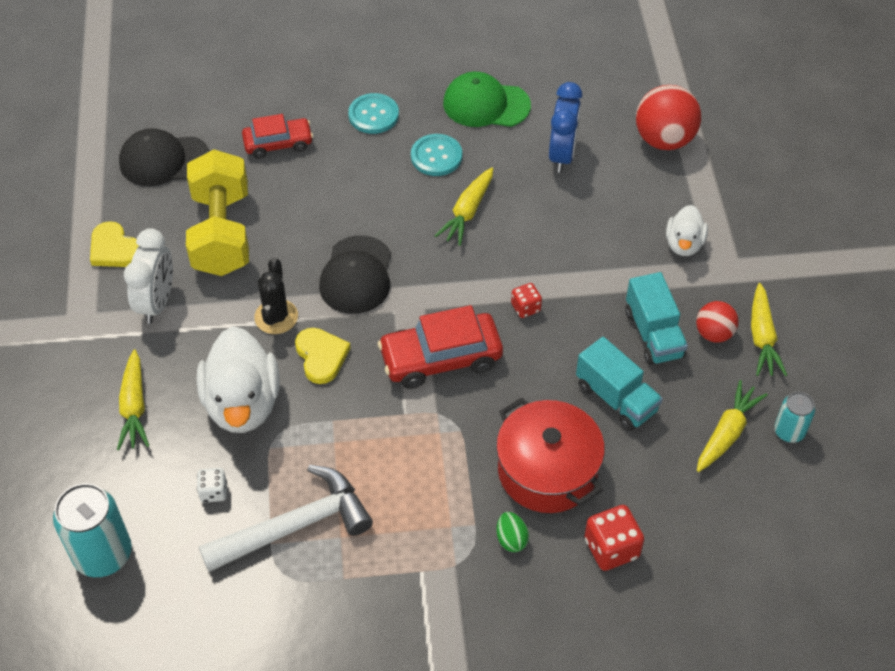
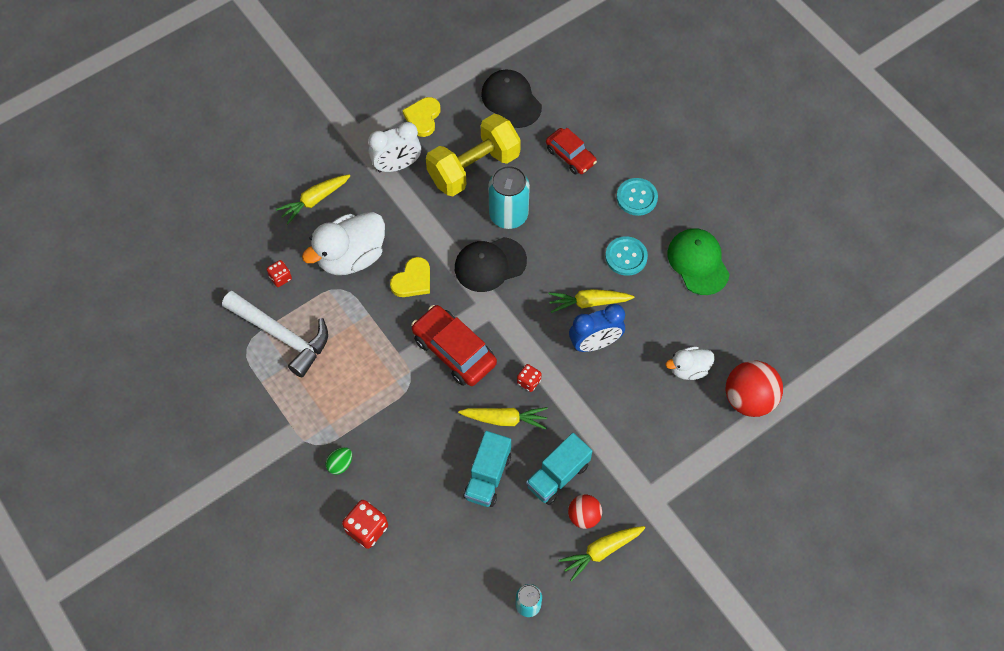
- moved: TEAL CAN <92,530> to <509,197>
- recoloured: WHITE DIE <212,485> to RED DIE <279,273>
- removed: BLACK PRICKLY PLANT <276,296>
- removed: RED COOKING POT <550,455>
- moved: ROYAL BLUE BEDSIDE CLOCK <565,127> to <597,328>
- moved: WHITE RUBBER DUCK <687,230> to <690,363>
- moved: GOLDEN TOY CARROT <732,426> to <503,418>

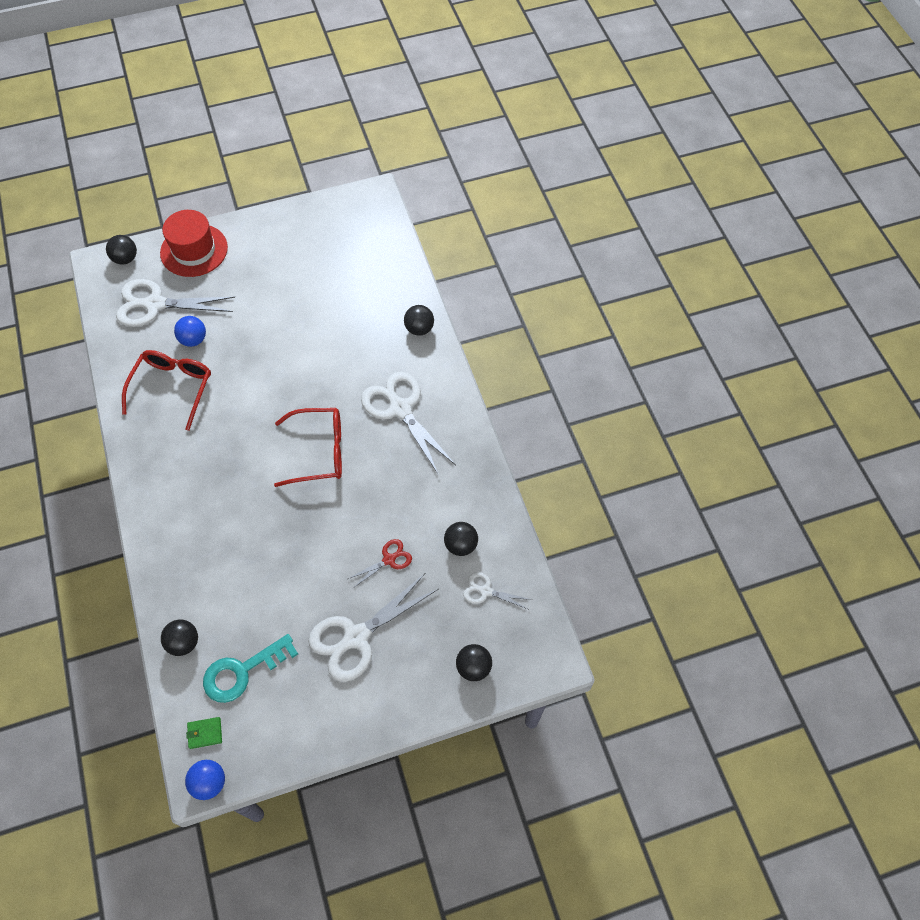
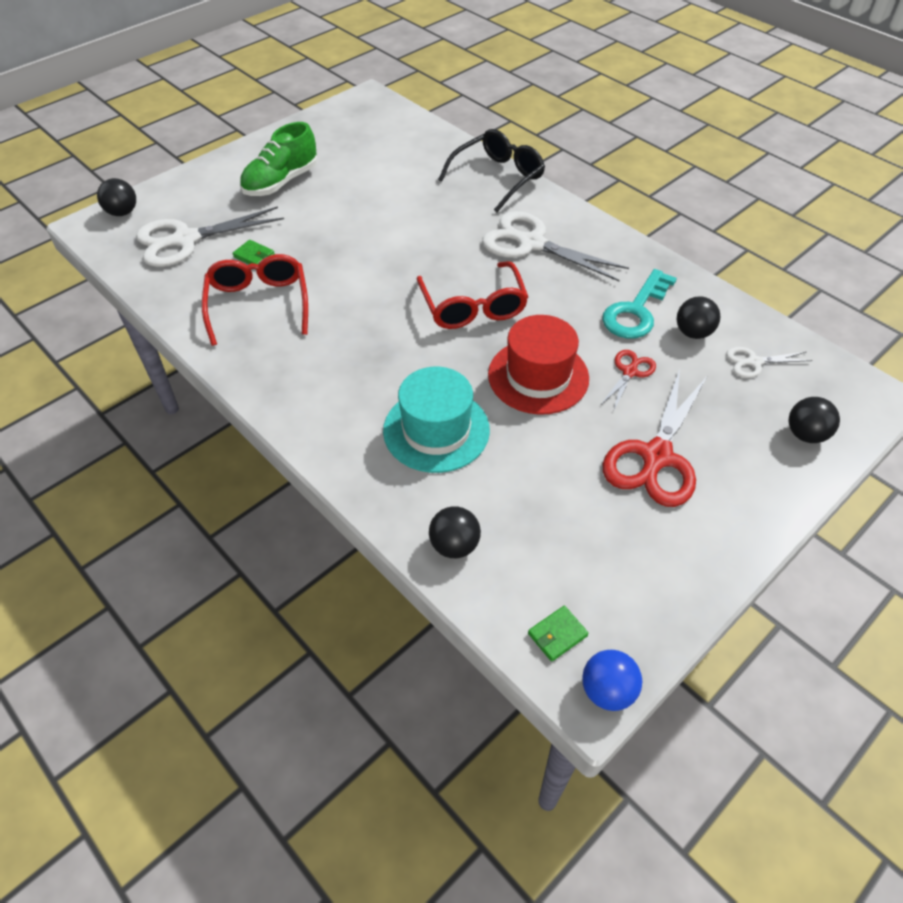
- moved: RED TOP HAT <194,243> to <538,365>
- replaced: ROYAL BLUE BALL <190,331> to EMERALD CARD WALLET <253,252>
- moved: TEAL KEY <250,668> to <639,304>
- turned: RED GLASSES <308,447> = <472,295> 105 degrees clockwise
- recoloured: WHITE SCISSORS <373,628> to RED SCISSORS <655,438>
- replaced: BLACK BALL <419,320> to BLACK GLASSES <491,170>
- added: EMERALD LACE-UP SHOE <279,159>
- added: TEAL TOP HAT <436,420>

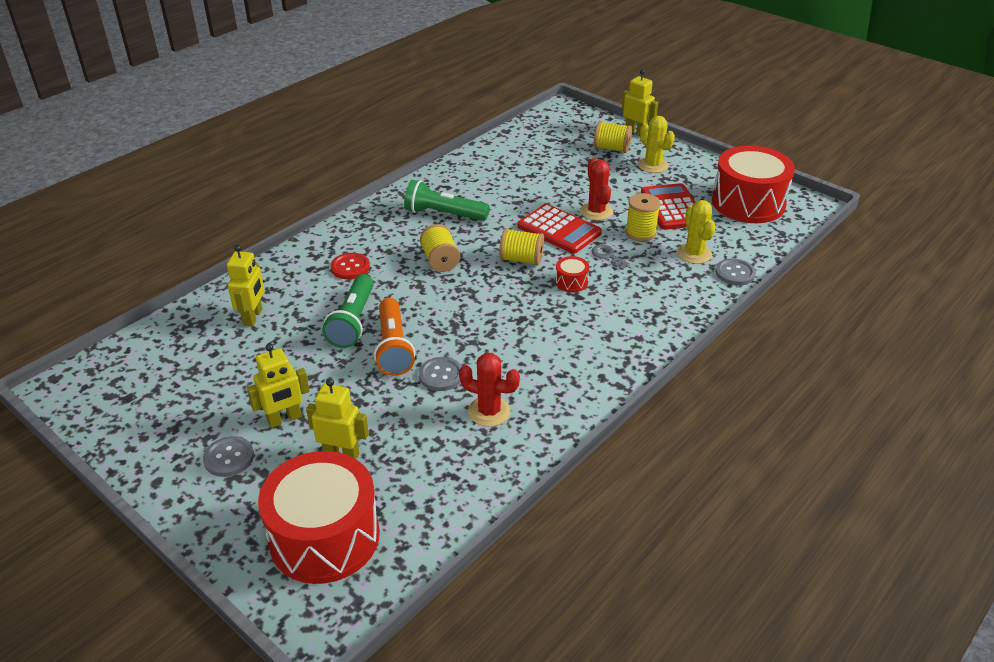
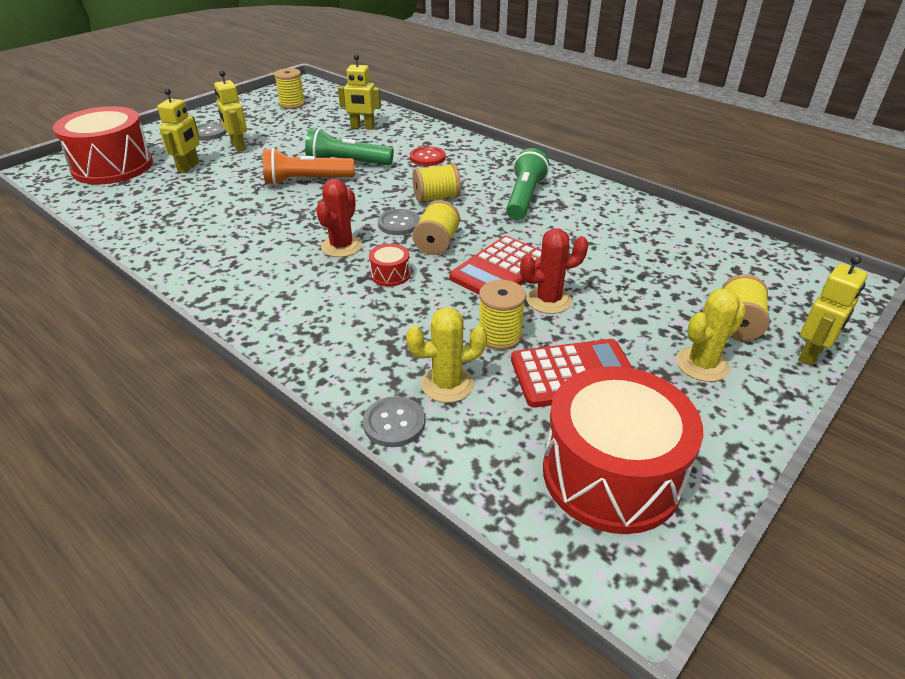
- moved: GRAY SEWING BUTTON <440,374> to <399,222>
- moved: RED PRICKLY PLANT <489,389> to <339,218>
- removed: GRAY KEY <611,257>
- added: GOLDEN BOBBIN <289,88>

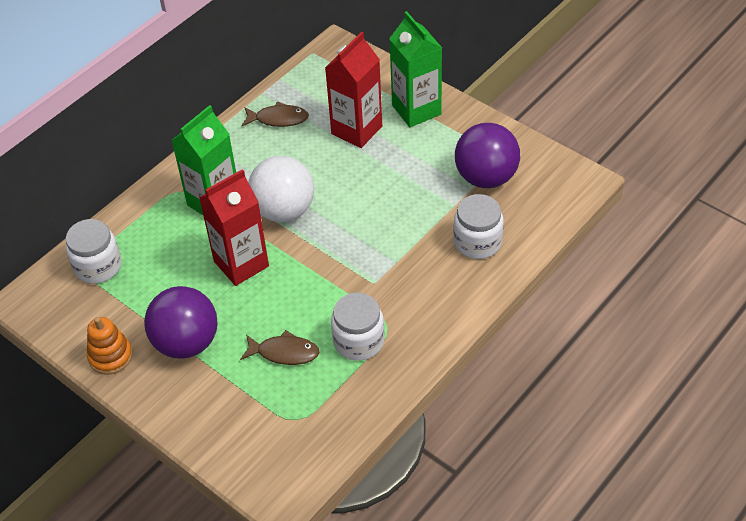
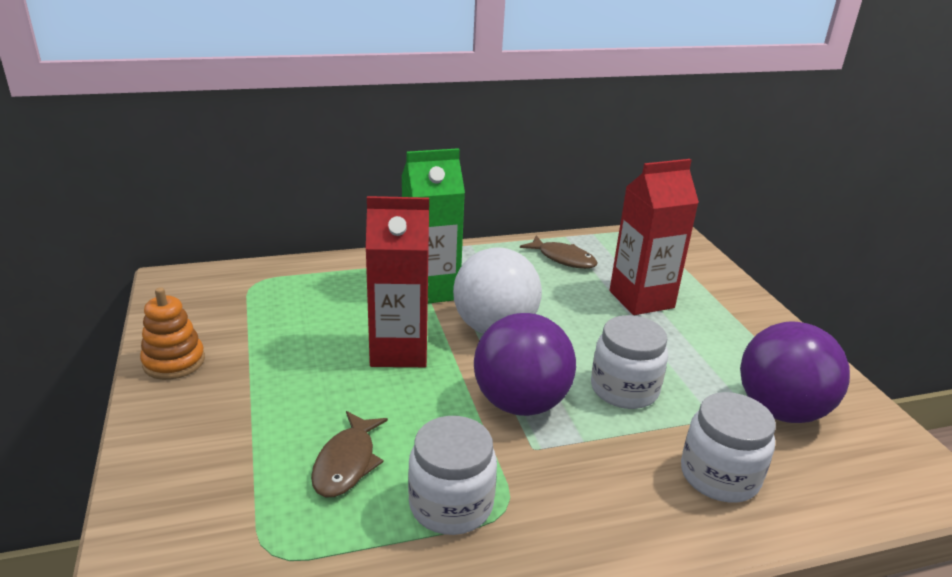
- moved: WHITE JAM JAR <93,251> to <629,362>
- moved: ROYAL PURPLE BALL <181,322> to <525,364>
- turned: BROWN FISH FIGURE <279,347> = <349,454> 60 degrees clockwise
- removed: EMERALD JUICE CARTON <415,69>

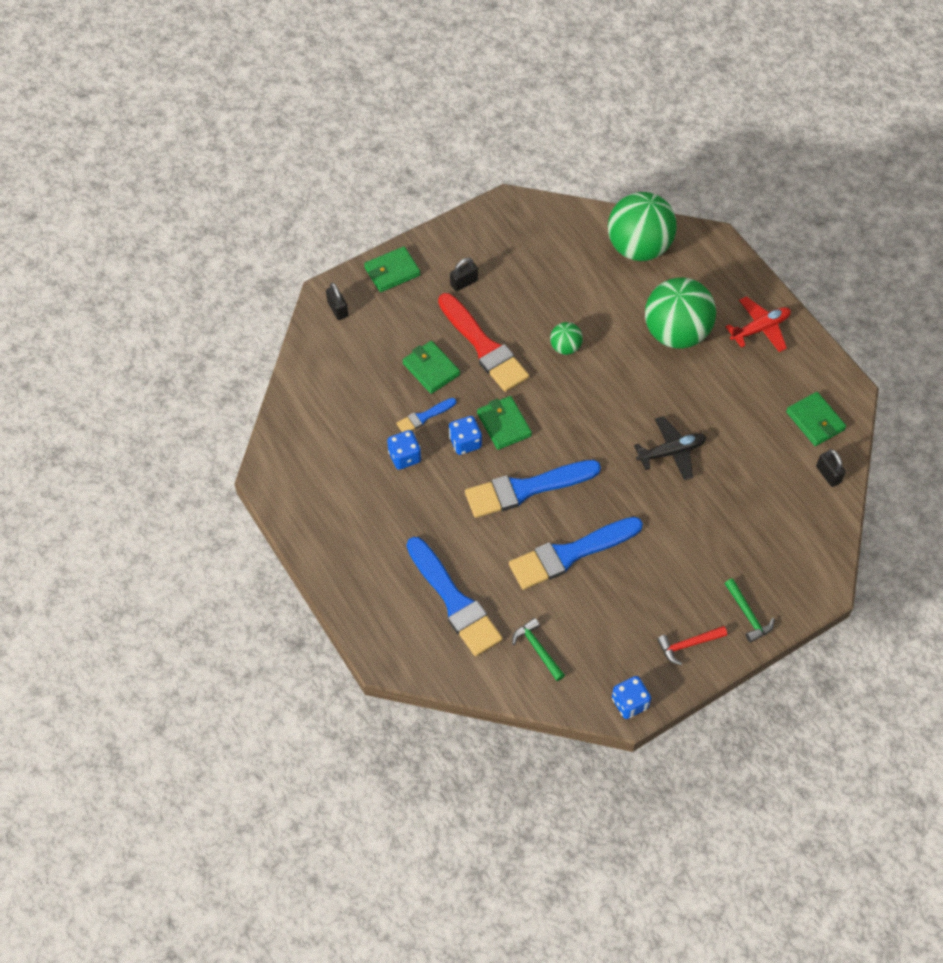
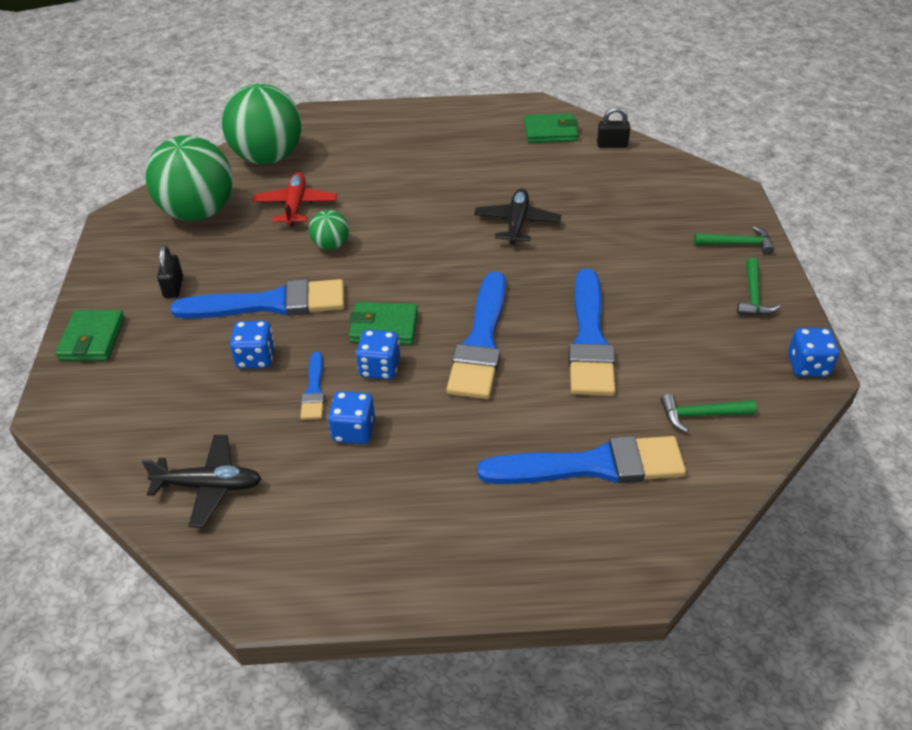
- removed: BLACK PADLOCK <337,301>
- replaced: EMERALD CARD WALLET <431,367> to ROYAL BLUE DIE <252,345>
- recoloured: RED PAINT BRUSH <483,342> to ROYAL BLUE PAINT BRUSH <257,299>
- moved: EMERALD BALL <680,313> to <189,178>
- recoloured: RED CLAW HAMMER <692,645> to EMERALD CLAW HAMMER <758,287>
- moved: RED AEROPLANE <758,324> to <294,199>
- added: BLACK AEROPLANE <201,481>

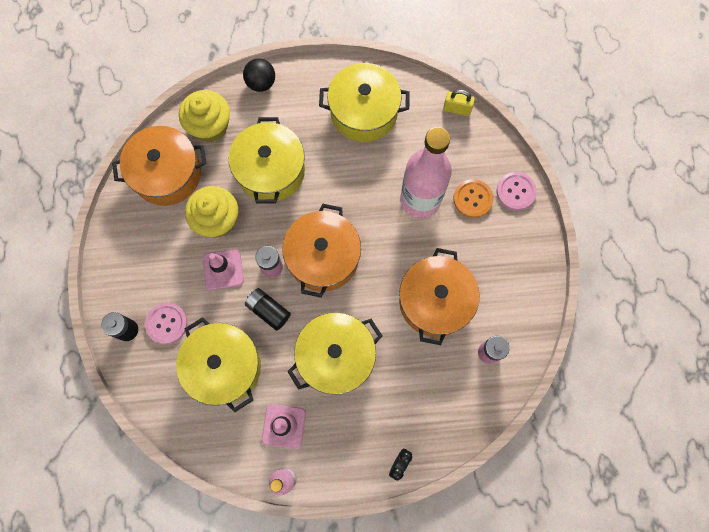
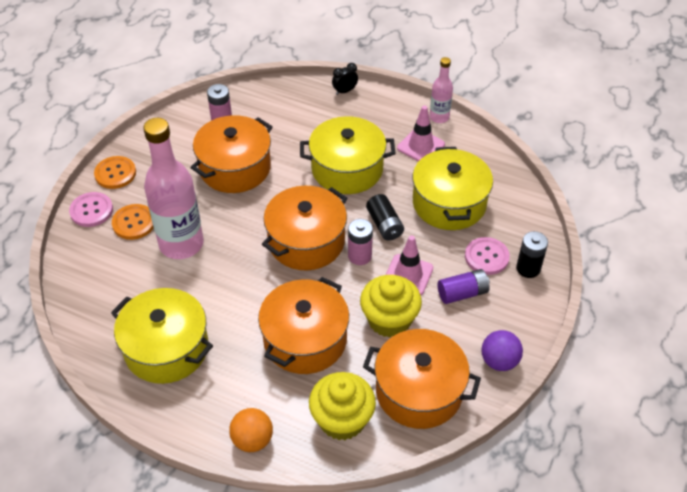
- recoloured: GOLDEN COOKING POT <267,160> to ORANGE-COLOURED COOKING POT <303,325>
- recoloured: BLACK BALL <259,75> to ORANGE-COLOURED BALL <251,430>
- removed: GOLDEN PADLOCK <459,102>
- added: ORANGE-COLOURED SEWING BUTTON <115,172>
- added: ROYAL PURPLE AA BATTERY <464,286>
- added: ROYAL PURPLE BALL <502,350>

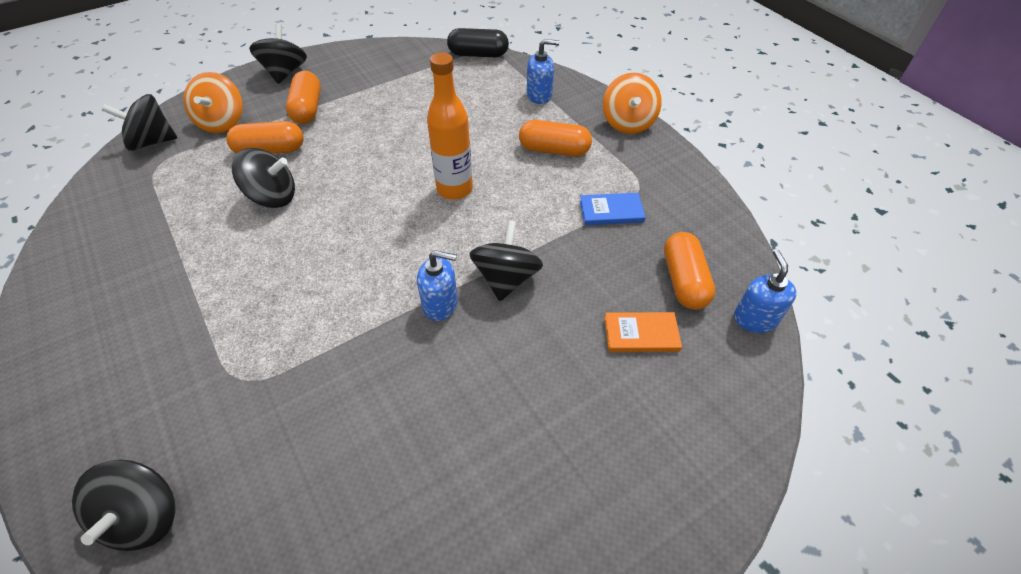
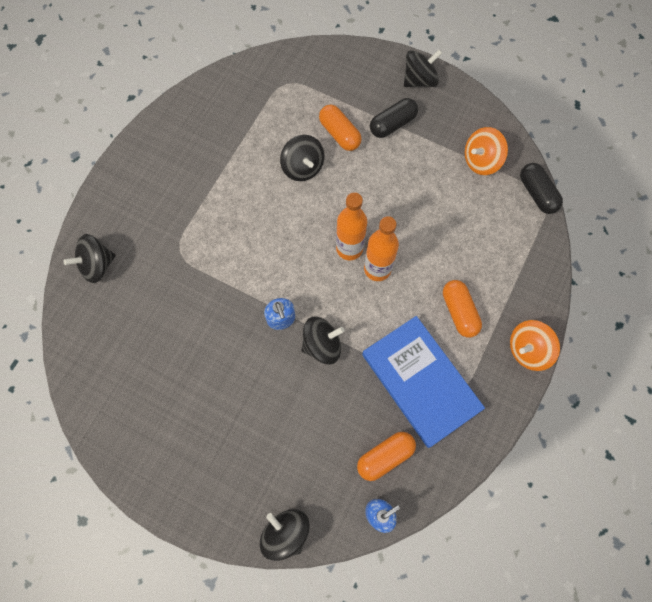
- moved: BLACK WHIRLIGIG <139,122> to <285,535>
- moved: ORANGE-COLOURED WHIRLIGIG <213,102> to <486,151>
- recoloured: ORANGE-COLOURED CAPSULE <303,97> to BLACK CAPSULE <394,118>
- removed: ROYAL BLUE SOAP DISPENSER <543,71>
- resized: ROYAL BLUE HARDBACK <613,209> = <423,382> x2.42
- removed: ORANGE-COLOURED HARDBACK <643,332>
- added: ORANGE-COLOURED BOTTLE <351,226>

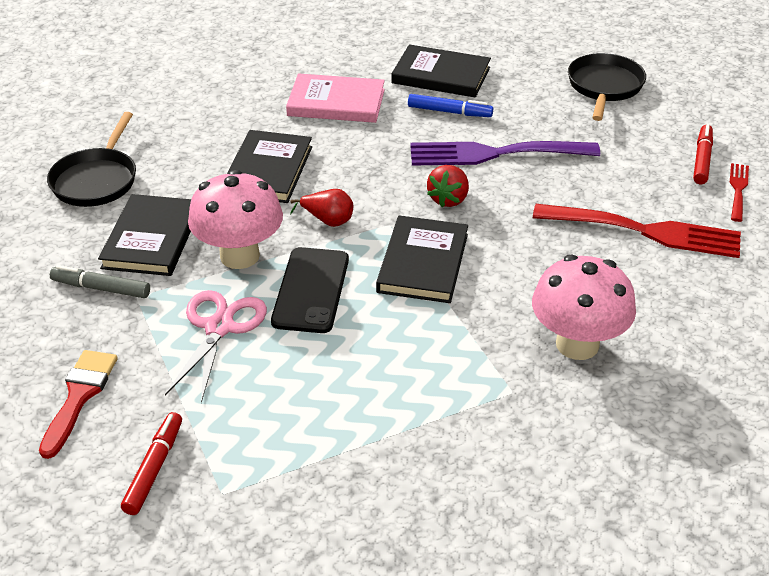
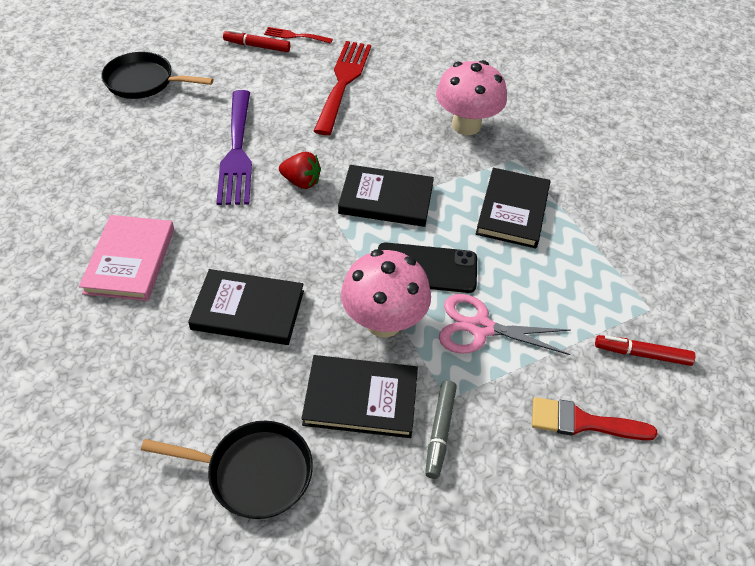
- removed: RED PEAR <321,208>
- moved: BLACK HARDBACK <441,71> to <513,208>
- removed: ROYAL BLUE MARKER PEN <450,105>

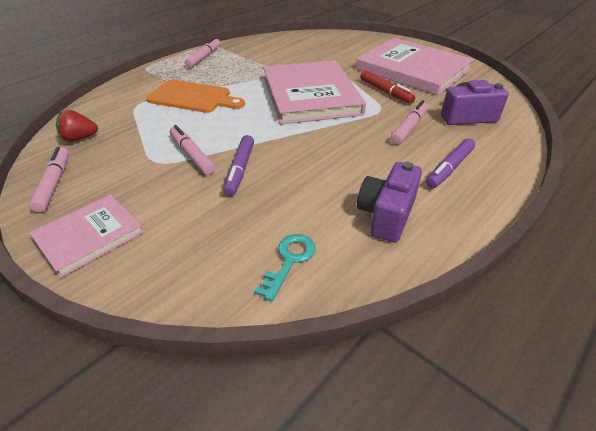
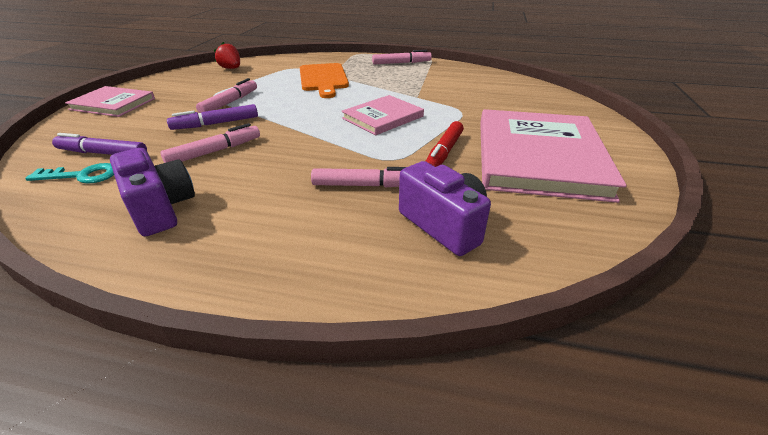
- moved: ROSY MARKER PEN <49,179> to <210,143>
- resized: ROSY HARDBACK <314,92> = <382,115> x0.55
- turned: ROYAL PURPLE PHOTO CAMERA <389,202> = <152,192> 60 degrees clockwise
- moved: ROYAL PURPLE MARKER PEN <450,163> to <99,144>

